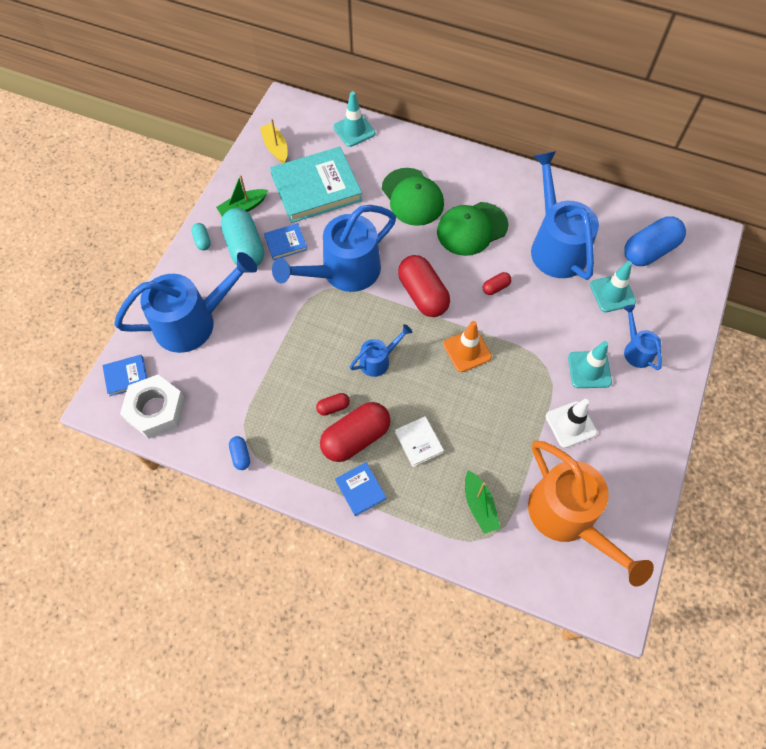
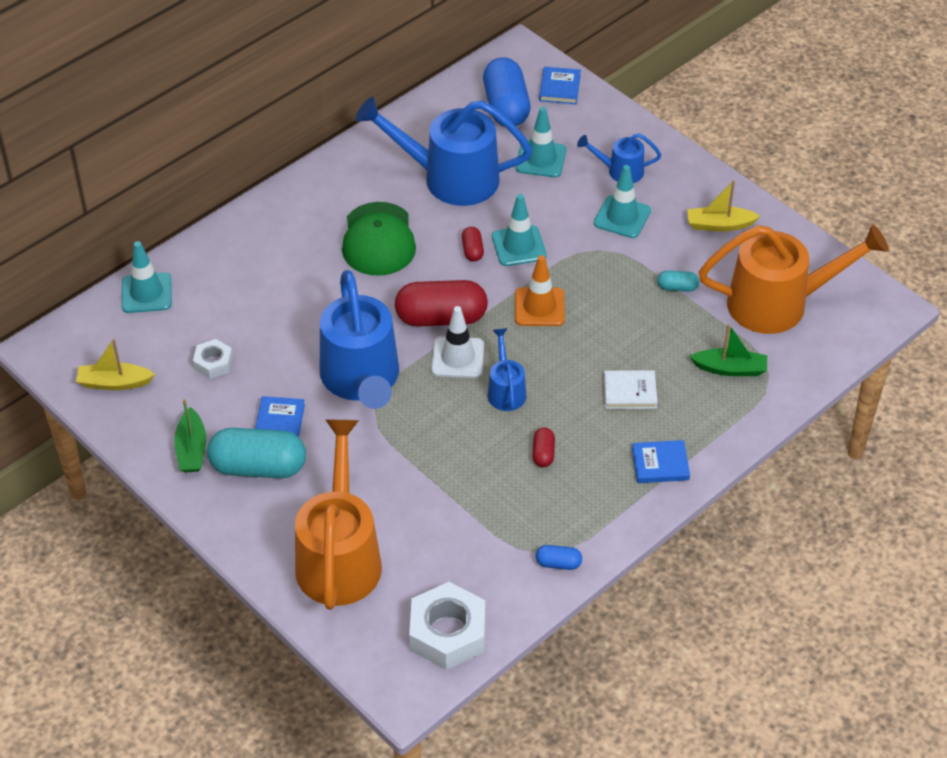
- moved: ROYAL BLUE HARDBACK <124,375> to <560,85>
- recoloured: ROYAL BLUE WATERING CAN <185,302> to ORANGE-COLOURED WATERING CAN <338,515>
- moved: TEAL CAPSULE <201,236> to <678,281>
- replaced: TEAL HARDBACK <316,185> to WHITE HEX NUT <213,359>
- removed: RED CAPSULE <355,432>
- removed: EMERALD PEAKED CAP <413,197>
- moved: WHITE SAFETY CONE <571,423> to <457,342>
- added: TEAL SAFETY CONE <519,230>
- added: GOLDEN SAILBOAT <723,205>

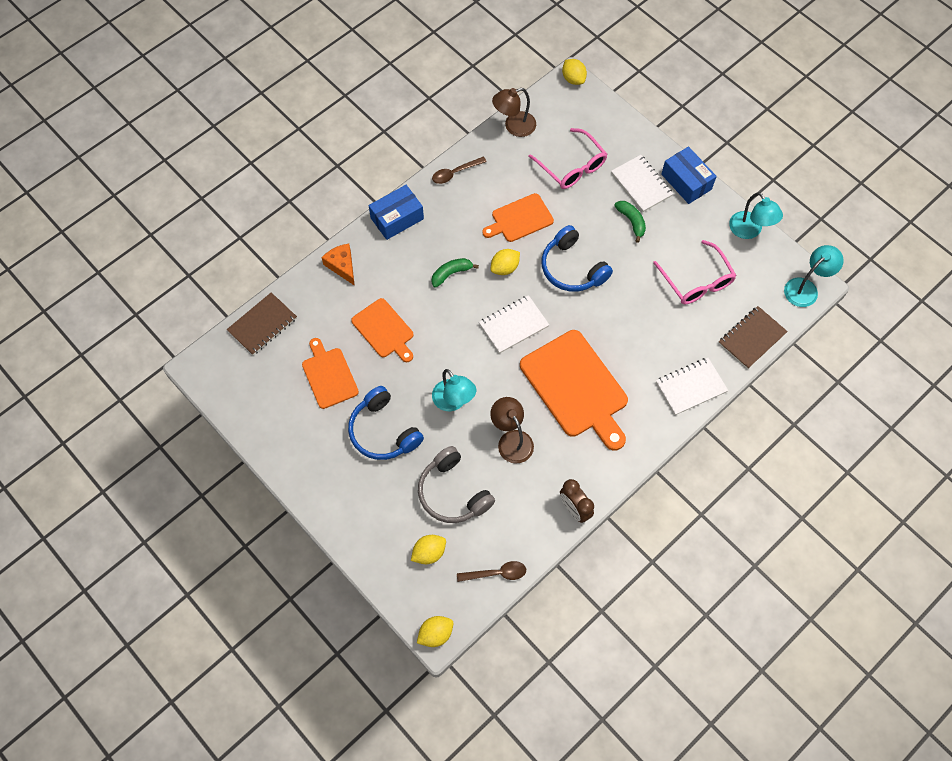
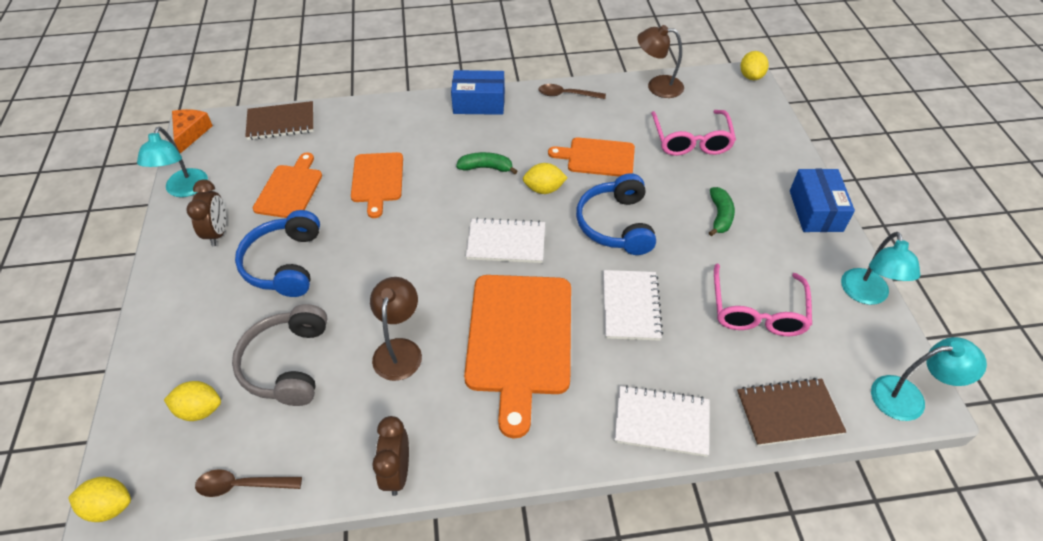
- moved: ORANGE-COLOURED PIECE OF CHEESE <338,265> to <192,131>
- moved: TEAL LAMP <454,390> to <172,162>
- turned: BROWN TABLESPOON <491,571> = <248,483> 150 degrees clockwise
- moved: WHITE EXERCISE BOOK <642,183> to <633,305>
- added: BROWN BEDSIDE CLOCK <206,213>

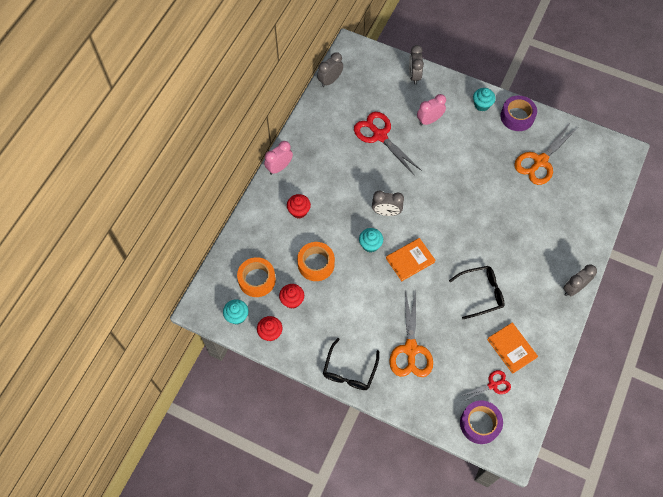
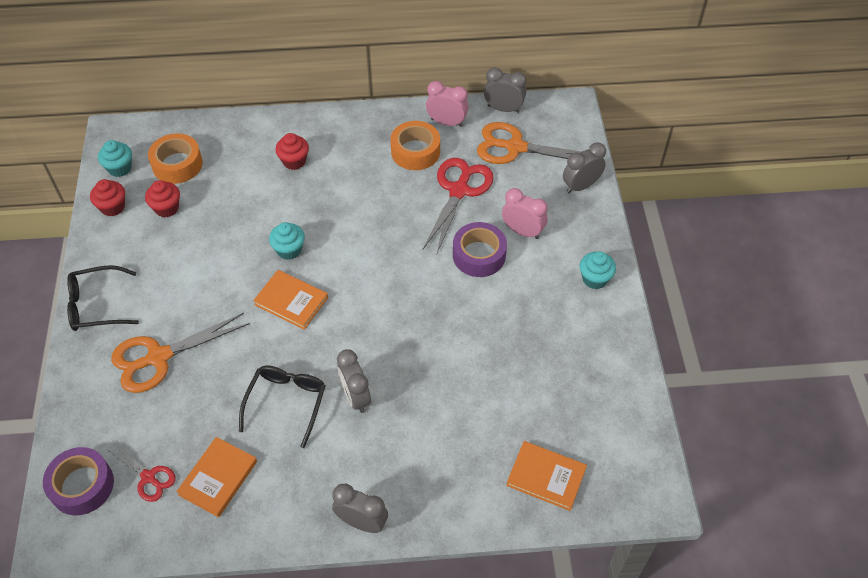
- moved: ROSY BEDSIDE CLOCK <278,158> to <447,104>
- moved: ORANGE-COLOURED STICKY TAPE <316,261> to <415,145>
- moved: GRAY BEDSIDE CLOCK <388,203> to <354,381>
- turned: BLACK GLASSES <476,292> = <282,407> 120 degrees counterclockwise
- moved: ROYAL PURPLE STICKY TAPE <518,113> to <480,249>
- moved: ORANGE-COLOURED SCISSORS <546,154> to <529,143>
- added: ORANGE-COLOURED HARDBACK <546,476>

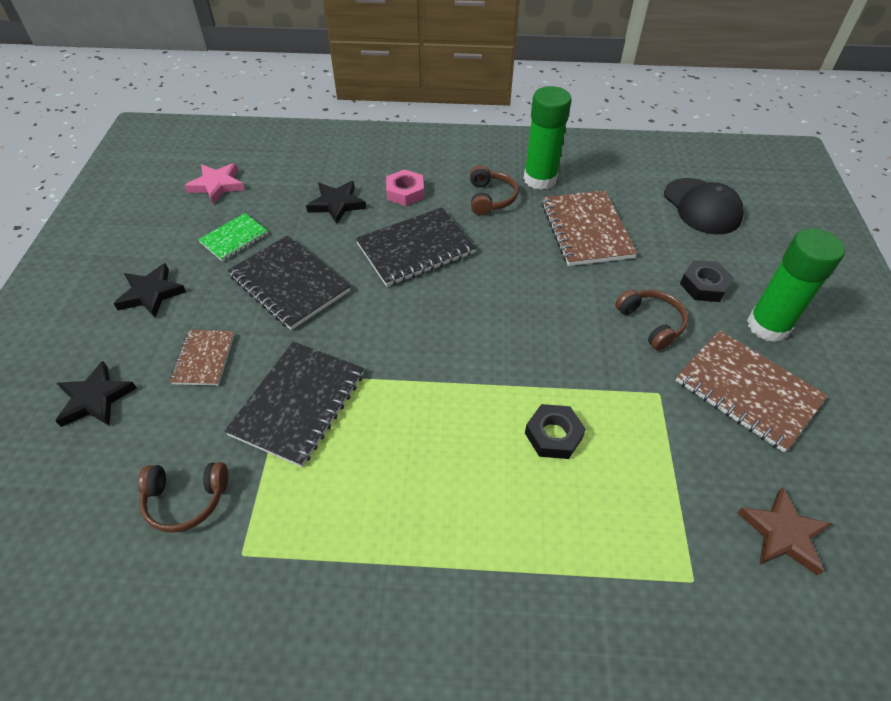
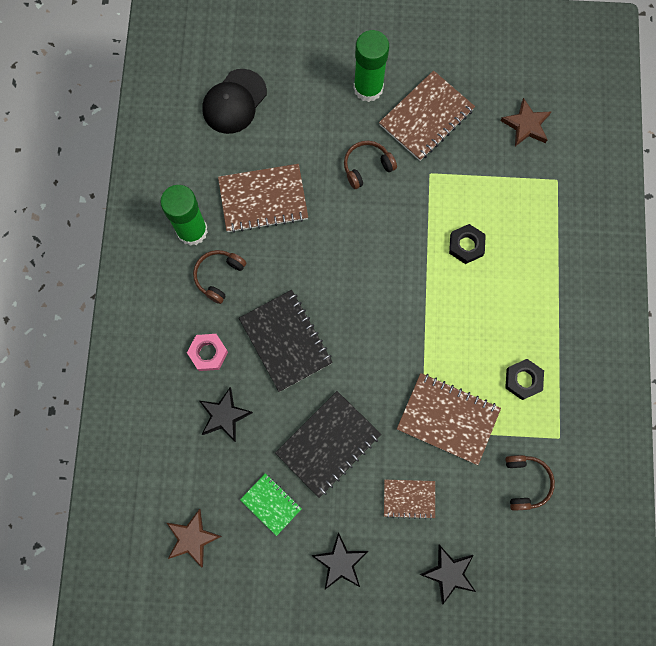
- recoloured: ROSY STAR <214,183> to BROWN STAR <194,538>
- recoloured: BLACK EXERCISE BOOK <294,404> to BROWN EXERCISE BOOK <449,419>
- turned: BROWN OVER-EAR HEADPHONES <494,190> = <219,277> 60 degrees counterclockwise
- turned: BLACK PEAKED CAP <704,206> = <234,101> 150 degrees clockwise
- moved: BLACK HEX NUT <707,281> to <524,379>

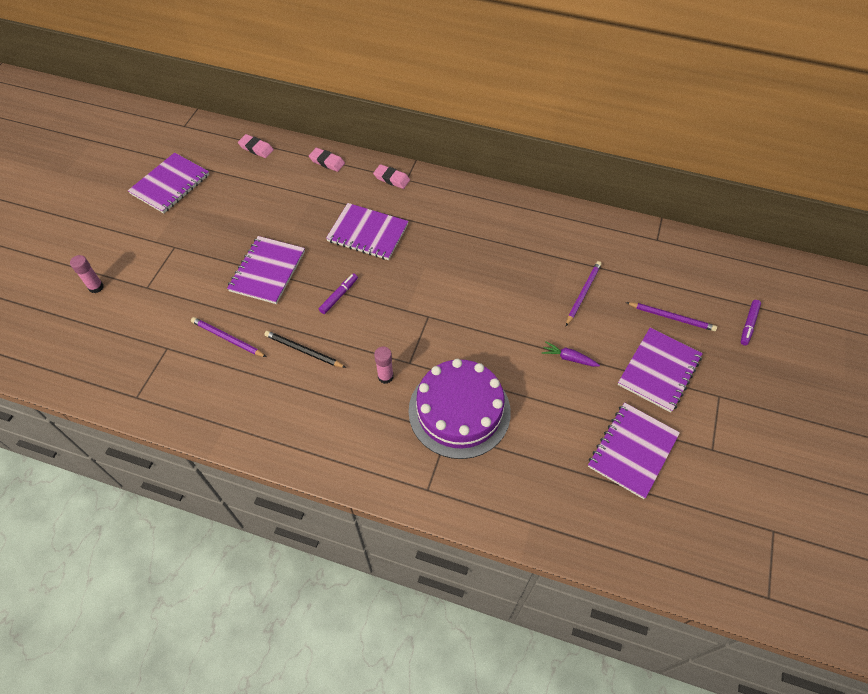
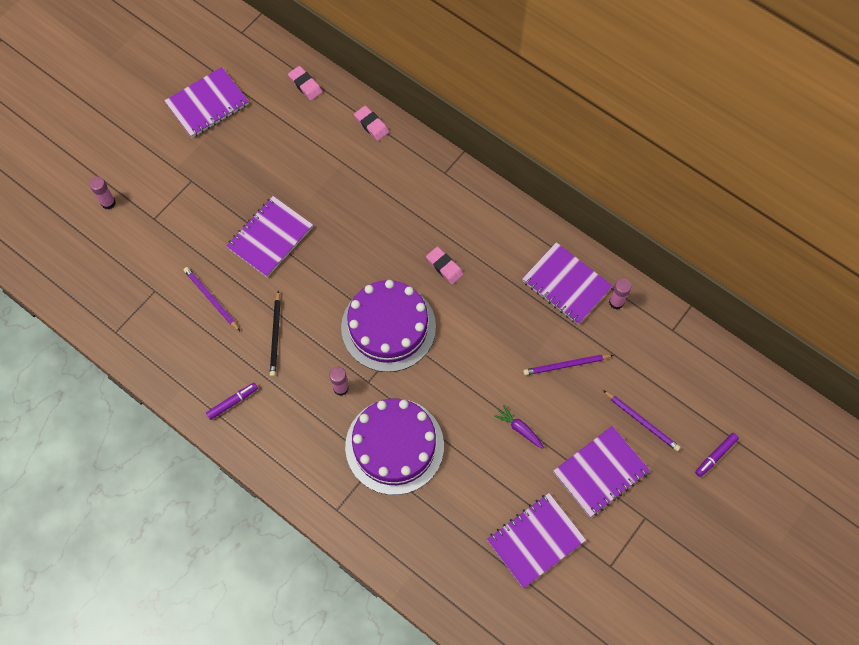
- turned: BLACK WOODEN PENCIL <305,349> = <275,333> 135 degrees counterclockwise
- moved: ROYAL PURPLE MARKER PEN <338,293> to <232,401>
- moved: ROYAL PURPLE EXERCISE BOOK <367,231> to <567,283>
- moved: ROSY PENCIL ERASER <391,176> to <445,266>
- turned: ROYAL PURPLE WOODEN PENCIL <584,293> = <568,364> 150 degrees counterclockwise
- added: ROYAL PURPLE LAYER CAKE <388,326>
- added: ROSY STICK OF GLUE <620,294>

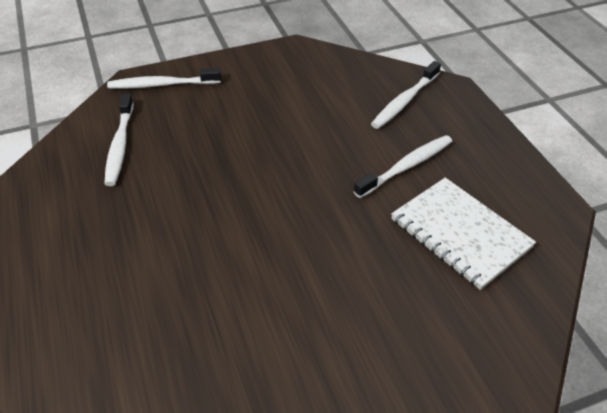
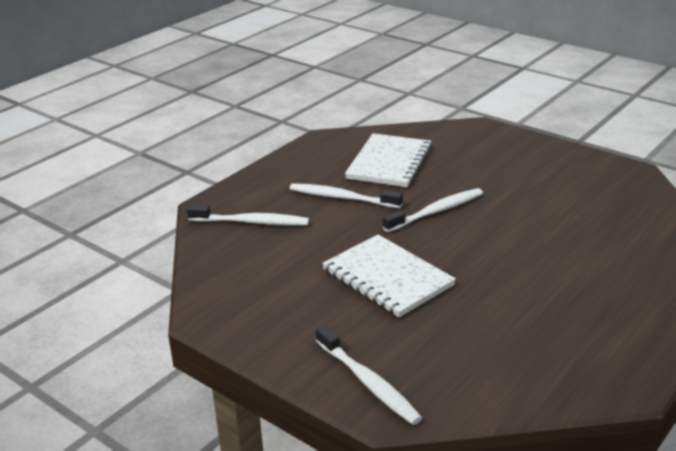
- moved: WHITE DENTAL BRUSH <118,140> to <433,210>
- added: WHITE EXERCISE BOOK <389,276>

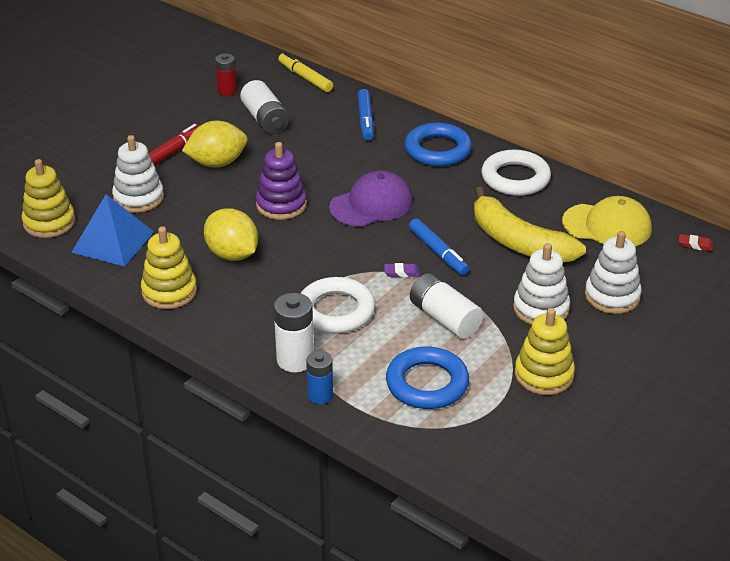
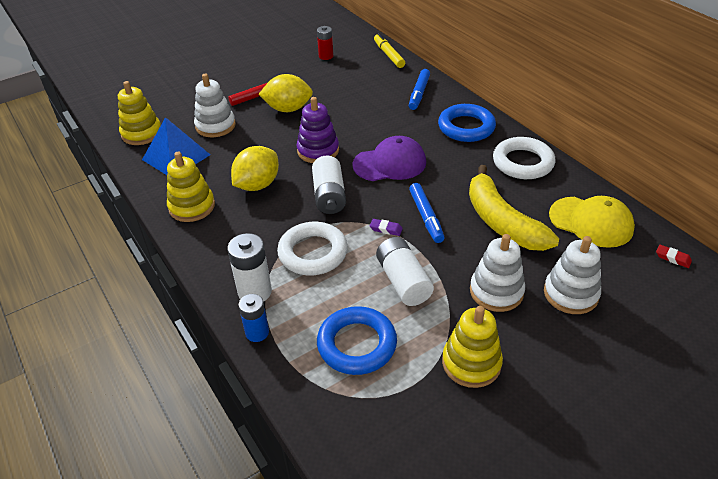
- turned: GOLDEN CITRUS FRUIT <231,234> = <255,168> 60 degrees clockwise
- moved: WHITE AA BATTERY <264,107> to <329,185>

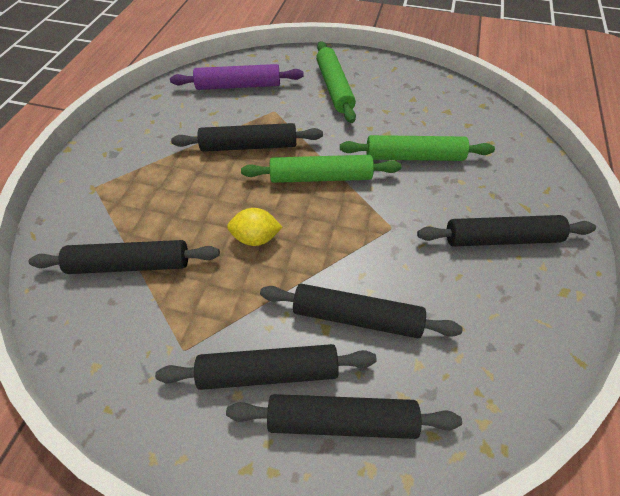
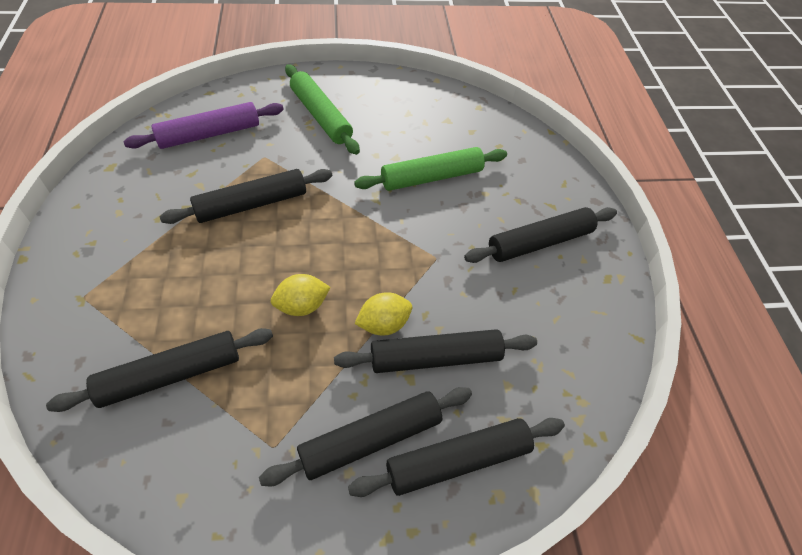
- removed: EMERALD DOUGH ROLLER <321,169>
- added: GOLDEN CITRUS FRUIT <383,313>

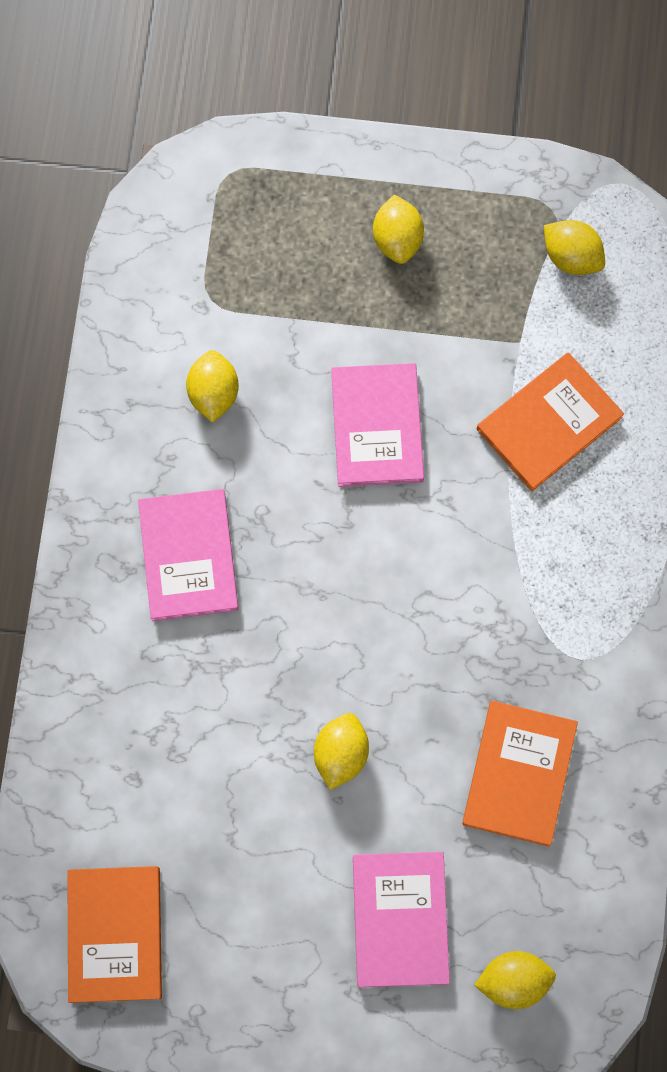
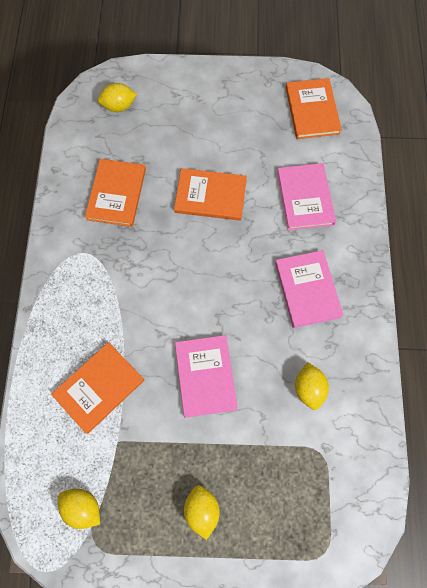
- replaced: GOLDEN CITRUS FRUIT <341,751> to ORANGE-COLOURED HARDBACK <210,194>
- moved: ROSY HARDBACK <401,919> to <306,197>

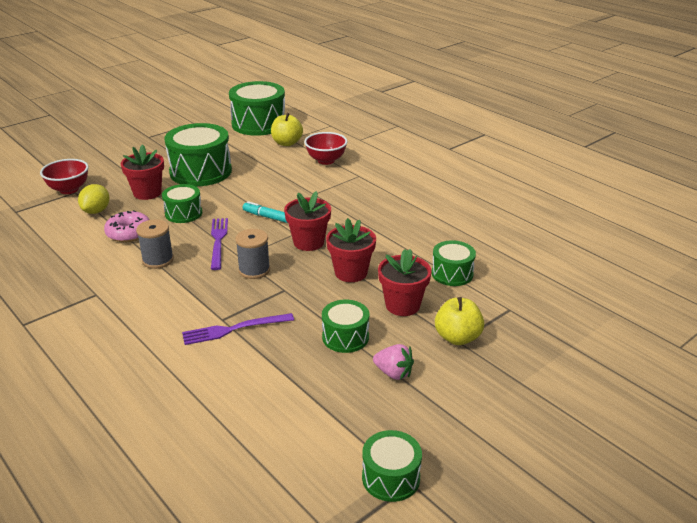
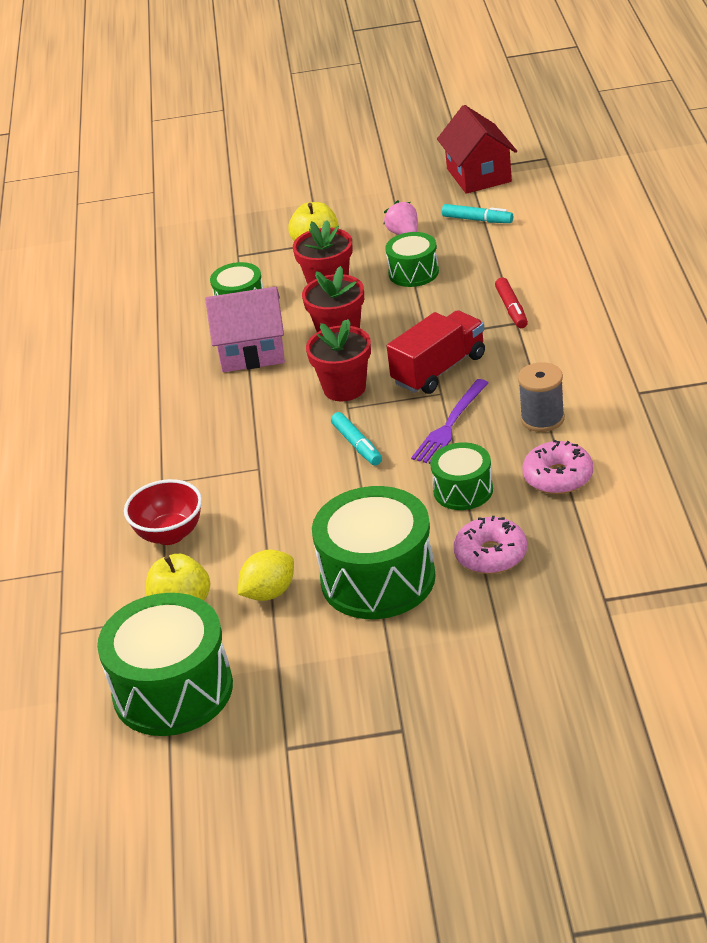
- removed: RED SERVING BOWL <64,176>
- moved: GOLDEN CITRUS FRUIT <93,199> to <266,575>
- replaced: RED POTTED PLANT <142,172> to ROSY DONUT <490,545>
- replaced: ROYAL PURPLE TABLE FORK <238,329> to RED MARKER PEN <511,302>
- replaced: GRAY BOBBIN <252,254> to RED TOY TRUCK <436,352>
- replaced: EMERALD TOY DRUM <392,466> to RED COTTAGE <477,149>
- added: ROSY COTTAGE <245,329>
- added: TEAL MARKER PEN <477,213>

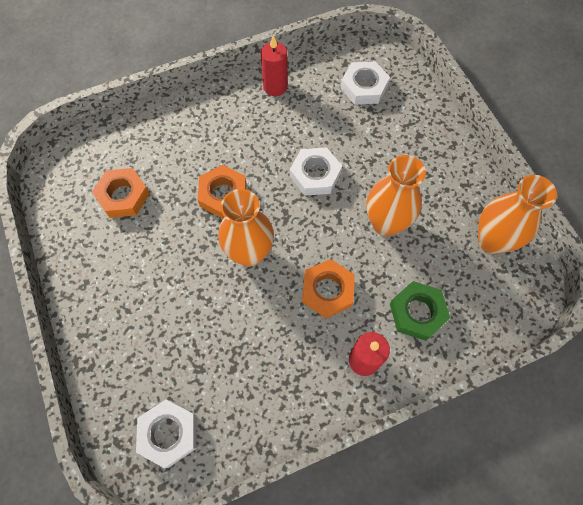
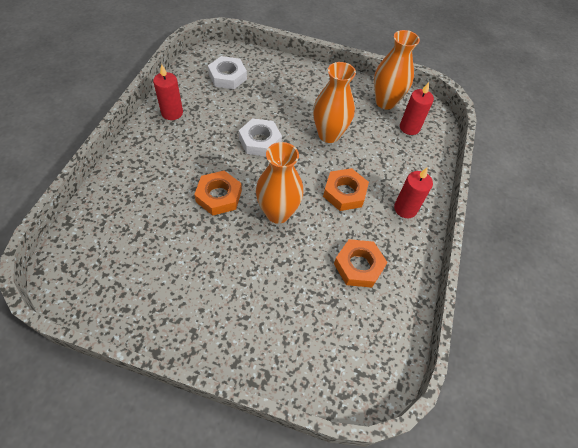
- moved: ORANGE-COLOURED HEX NUT <121,193> to <361,263>
- removed: WHITE HEX NUT <166,434>
- removed: EMERALD HEX NUT <420,311>
- added: RED WAX CANDLE <417,108>

